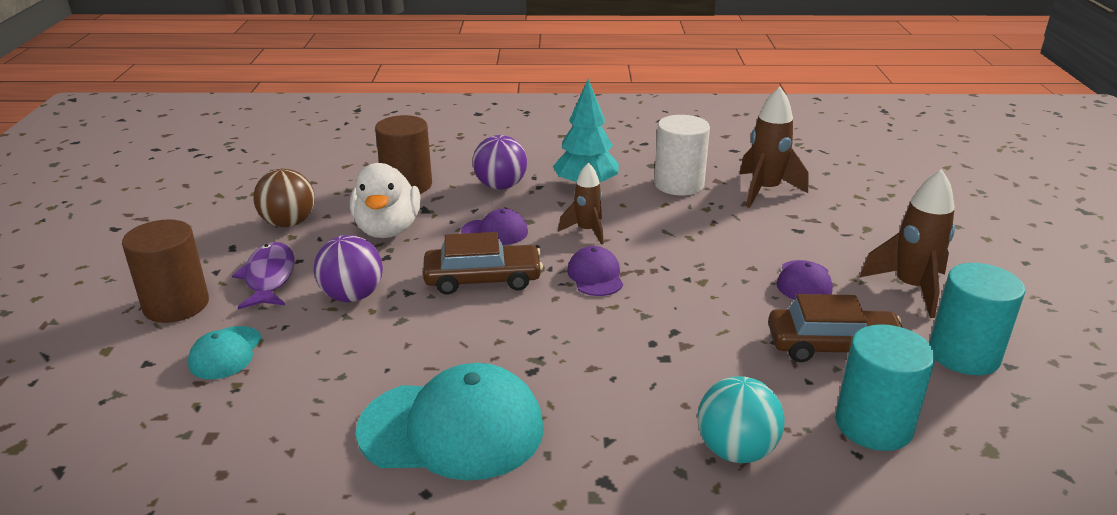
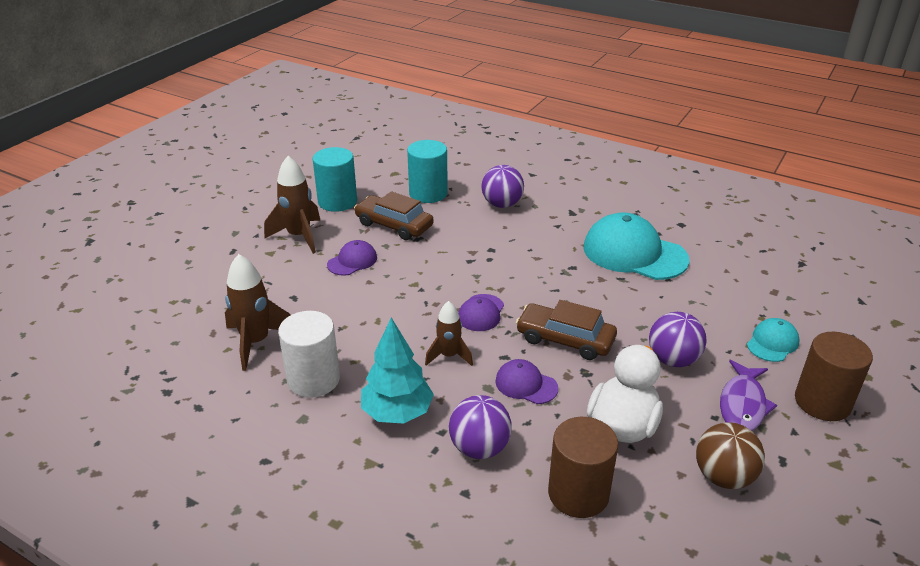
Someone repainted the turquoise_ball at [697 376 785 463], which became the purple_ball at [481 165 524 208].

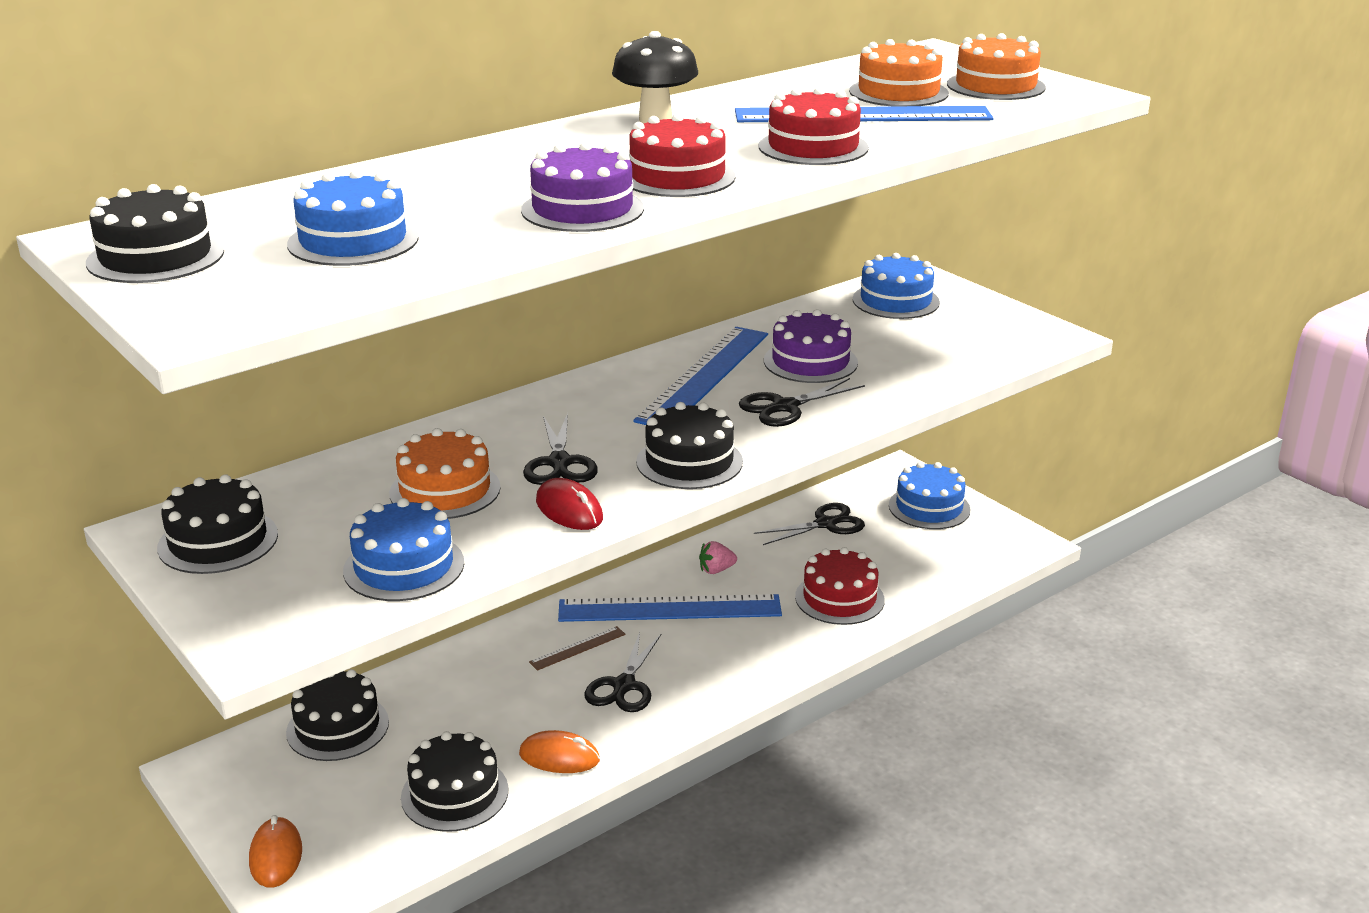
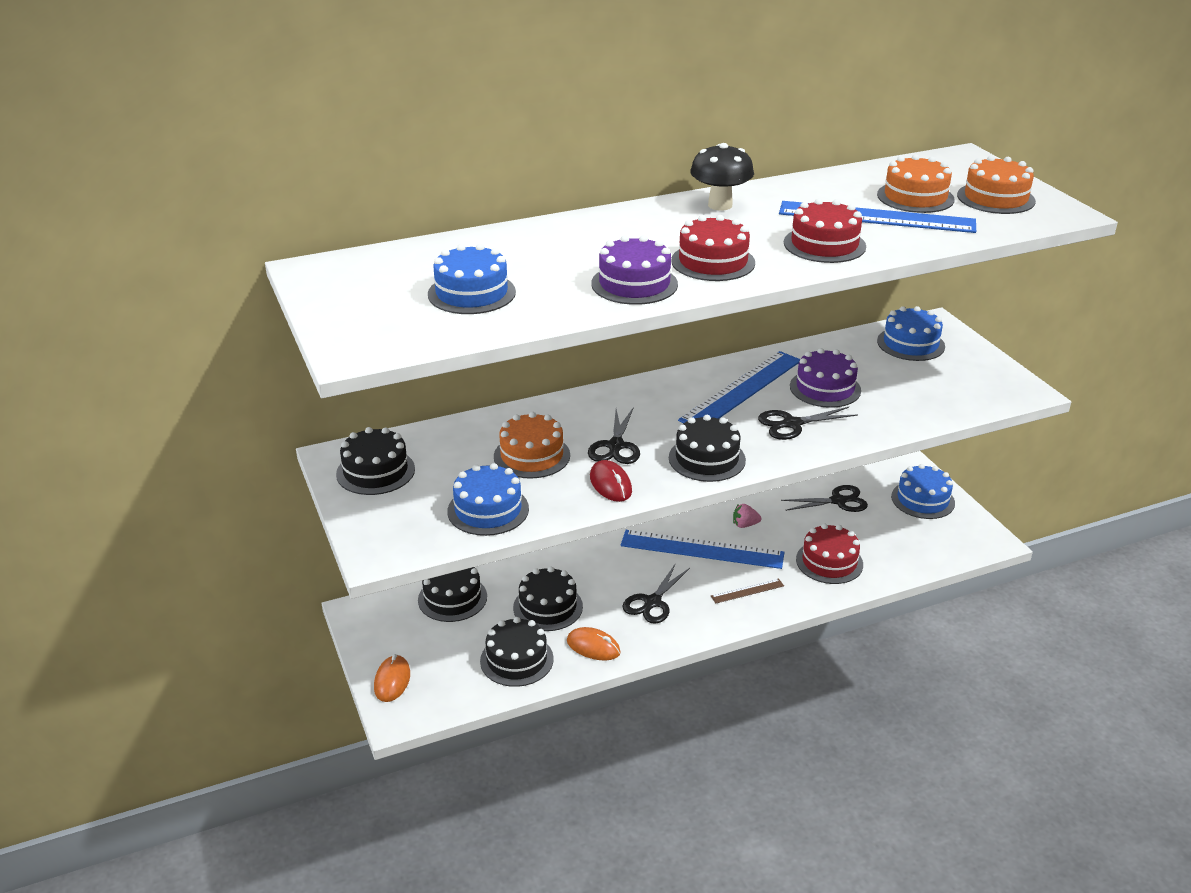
Someone carried the black_cake from [86 184 224 283] to [513 566 583 631]. Someone carried the brown_ruler from [529 626 626 671] to [711 578 784 603].

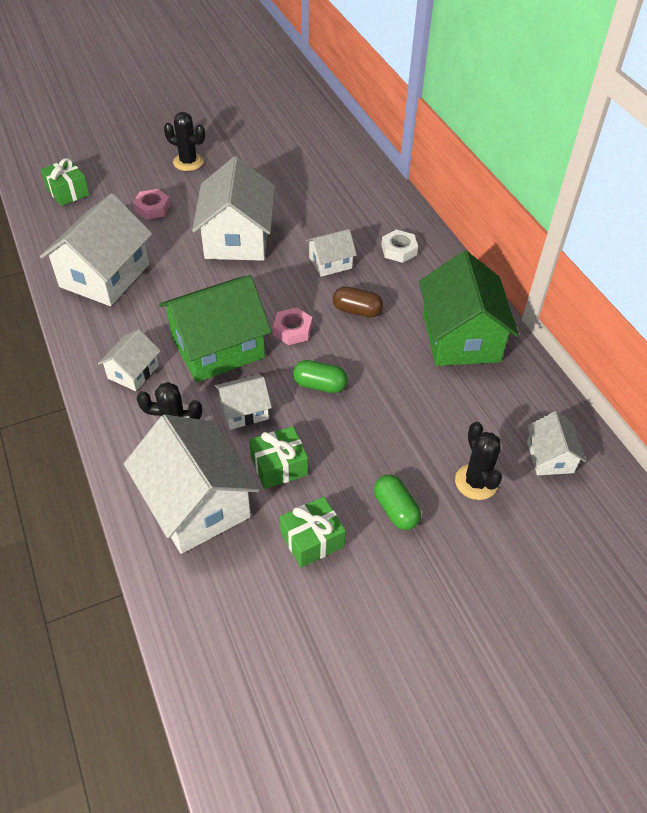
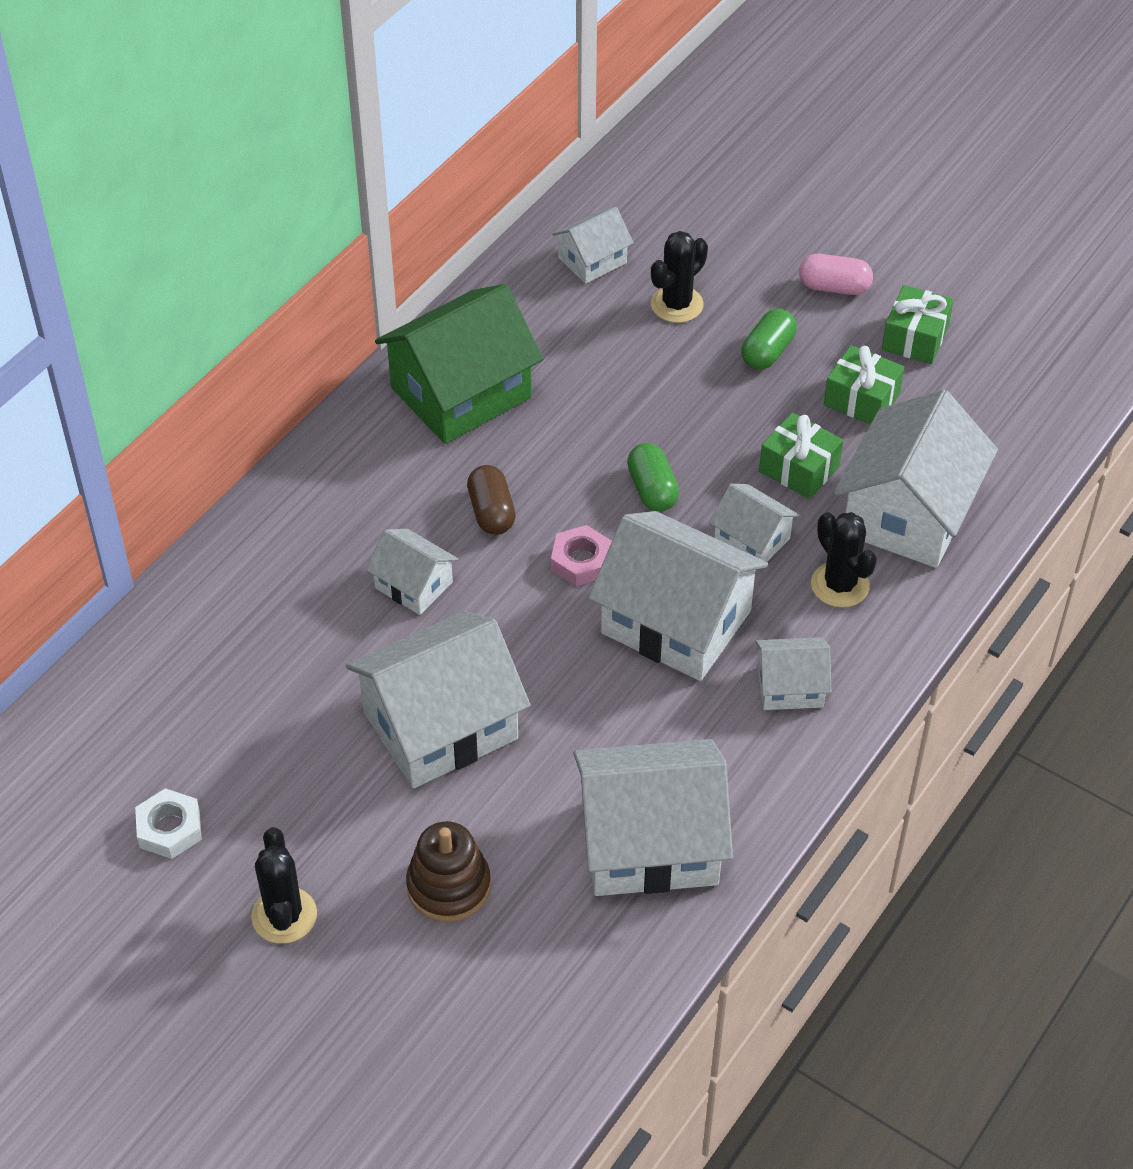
Someone carried the white_nut from [381 229 418 263] to [135 788 202 859]. Someone swapped the pink_nut at [133 189 170 220] for the brown_stacking_toy at [406 821 491 922]. Someone repainted the green_house at [159 275 271 382], which became the white_house at [588 511 768 681]. Someone put down the pink_capsule at [799 254 873 295]. Someone carried the green_gift from [40 158 90 206] to [882 285 954 364].

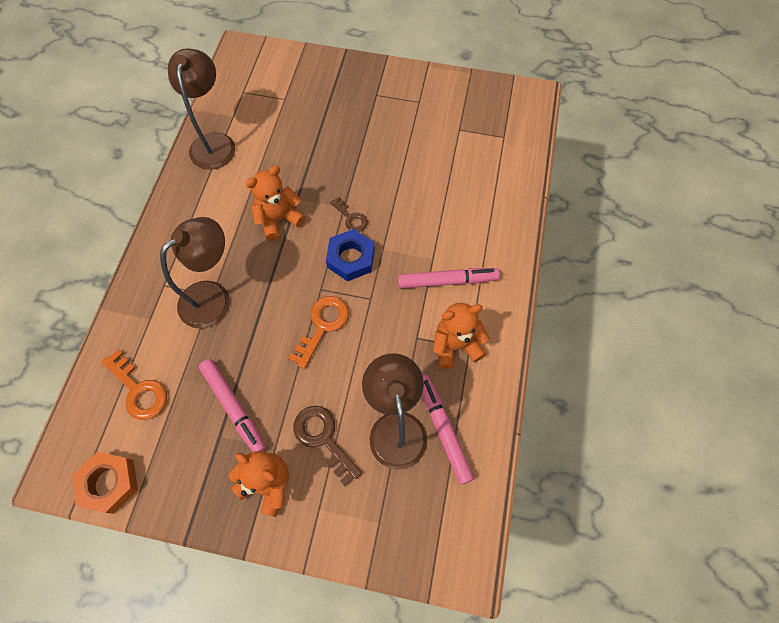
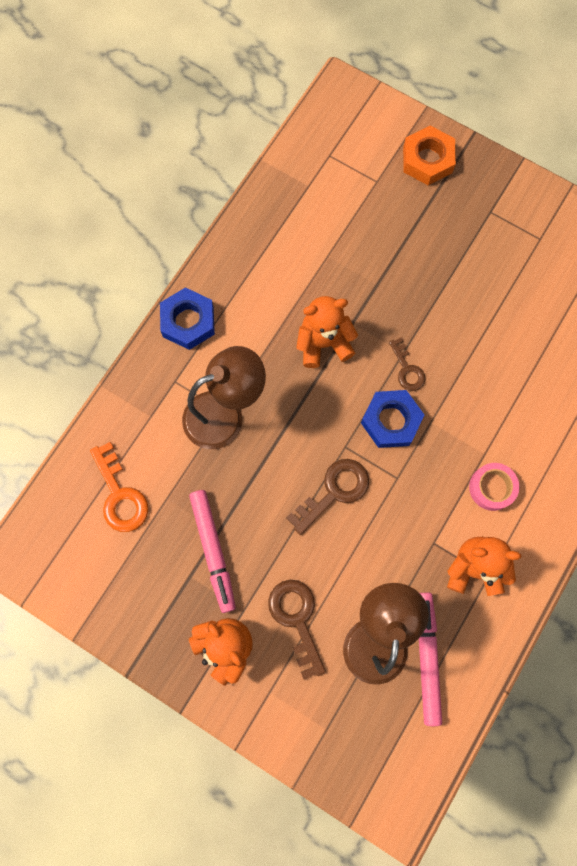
Someone put down the blue_nut at [160 287 215 350]. Someone repainted the orange_key at [288 296 349 369], which became the brown_key at [286 459 369 535]. Someone carried the orange_nut from [72 452 138 514] to [403 126 456 185]. Someone swapped the pink_marker at [398 268 500 289] for the pink_tape at [469 463 519 511]. Someone took away the brown_lamp at [168 48 235 170].

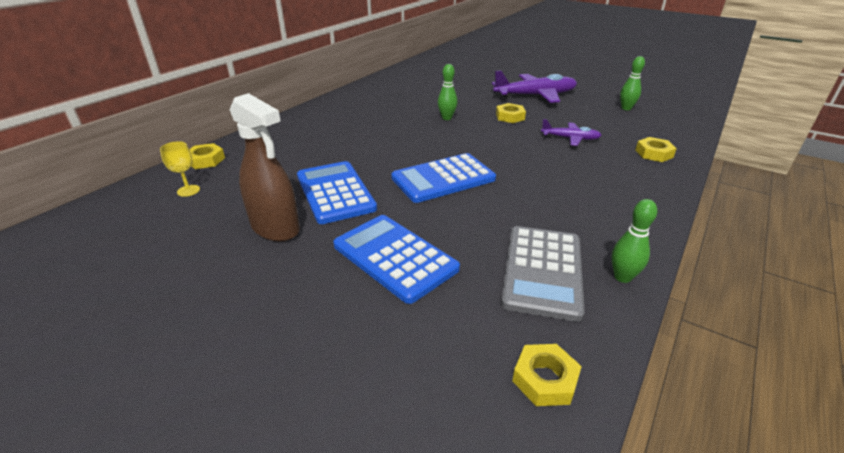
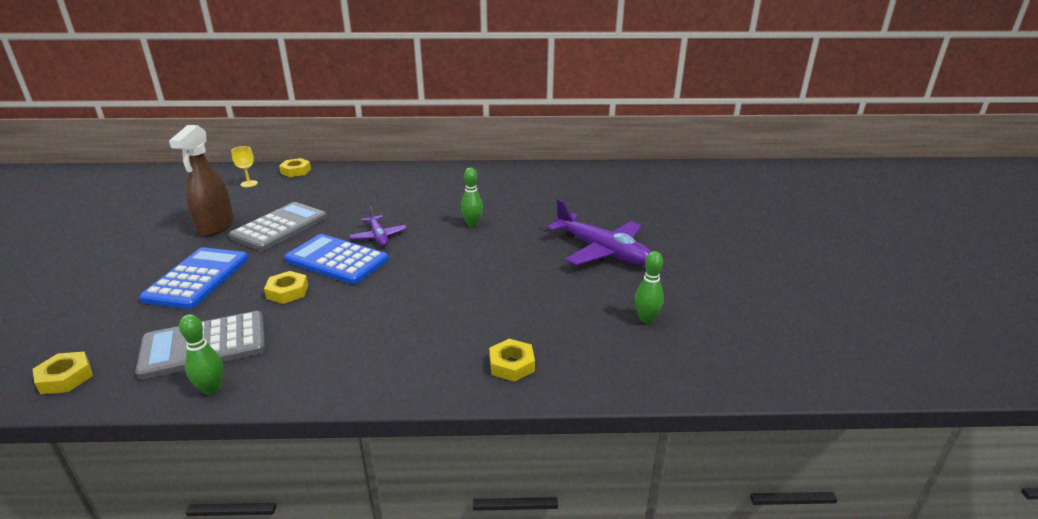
Someone repainted the blue_calculator at [297 161 377 224], which became the grey_calculator at [229 202 327 251]. Someone carried the yellow_nut from [496 103 526 123] to [264 271 308 304]. Someone carried the purple_plane from [541 119 602 146] to [349 206 407 246].

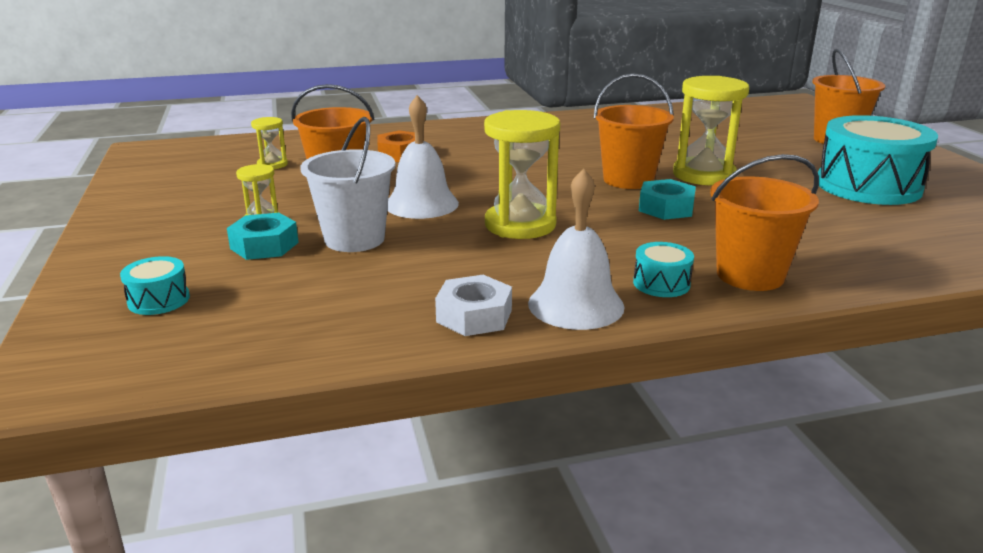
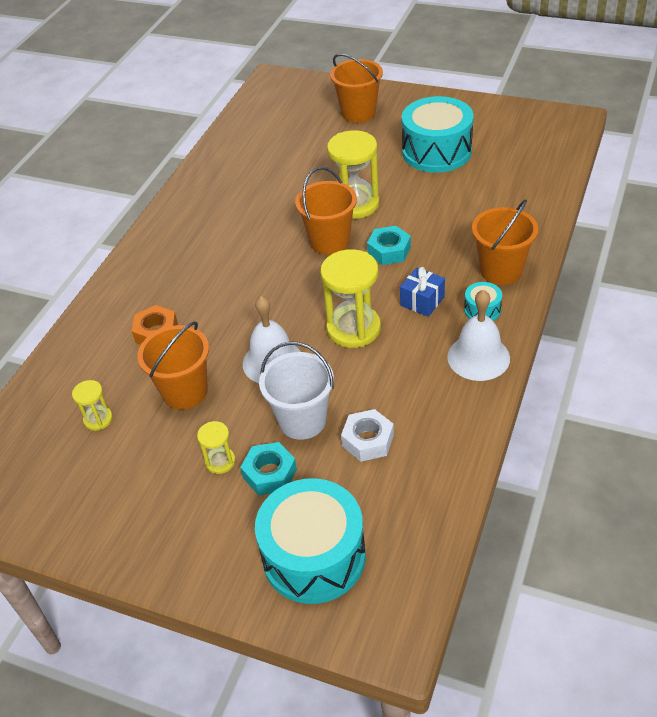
Someone scaled the turquoise_drum at [120 256 190 315] by 2.29. Someone carried the white_nut from [435 275 512 336] to [341 409 394 462]. Someone put down the blue_gift at [400 267 445 317].

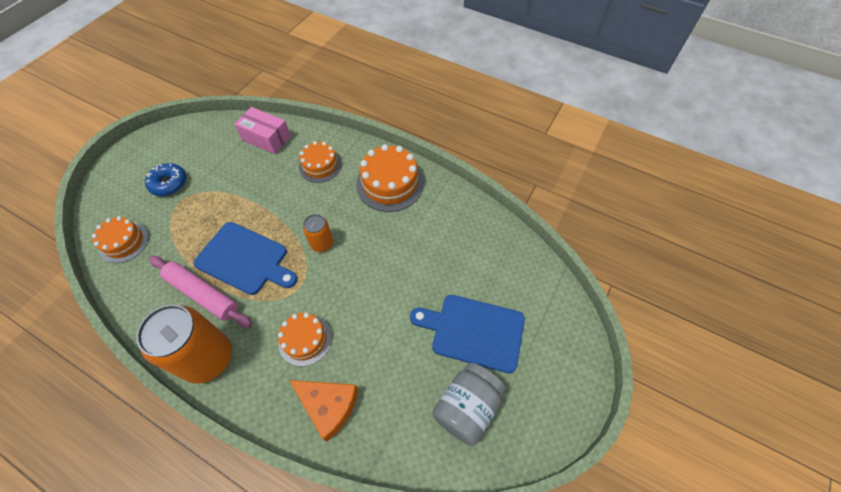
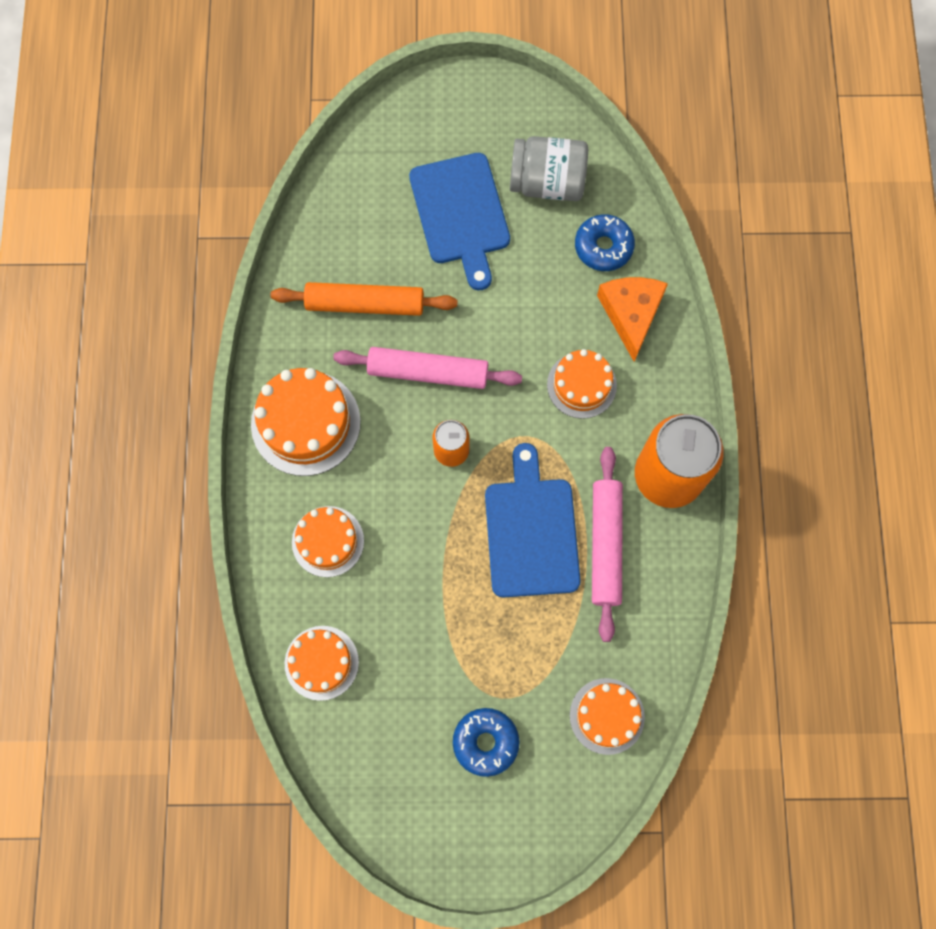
Someone put down the orange_rolling_pin at [271 282 457 316]. Someone swapped the pink_box at [234 107 291 154] for the orange_cake at [285 626 359 701]. Someone put down the pink_rolling_pin at [333 347 522 389]. Someone put down the blue_donut at [575 214 635 271].

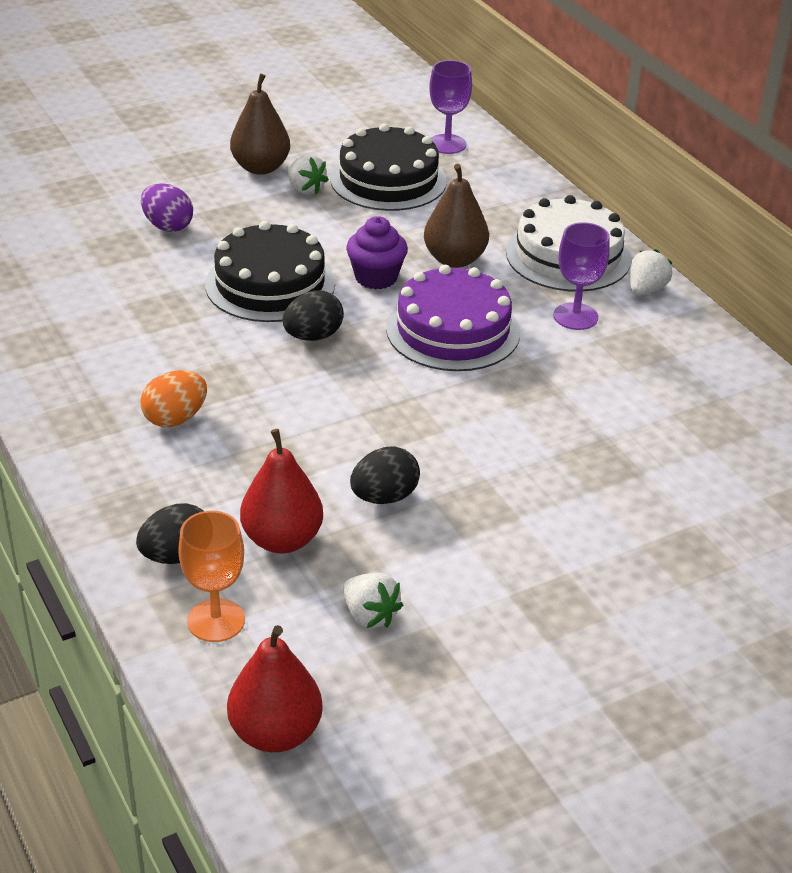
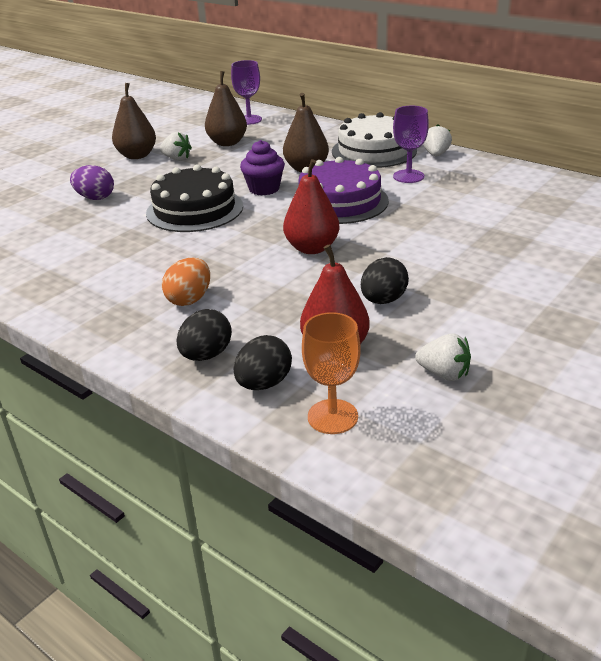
Someone carried the black_egg from [283 290 344 341] to [176 309 232 361]. Someone swapped the black_cake at [330 123 447 211] for the brown_pear at [205 71 247 146]. Someone carried the red_pear from [227 625 323 752] to [283 159 339 254].

